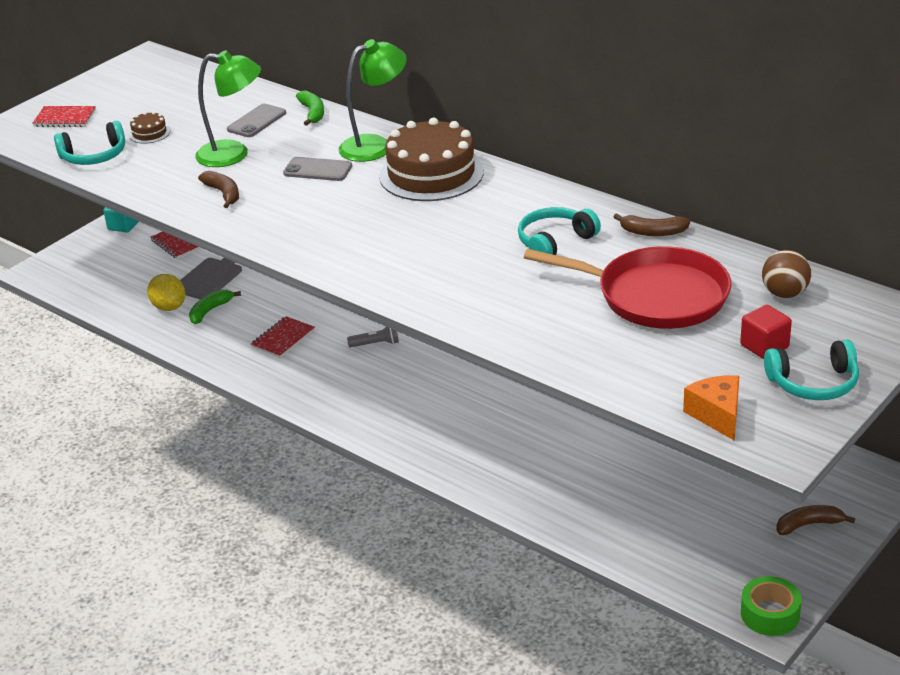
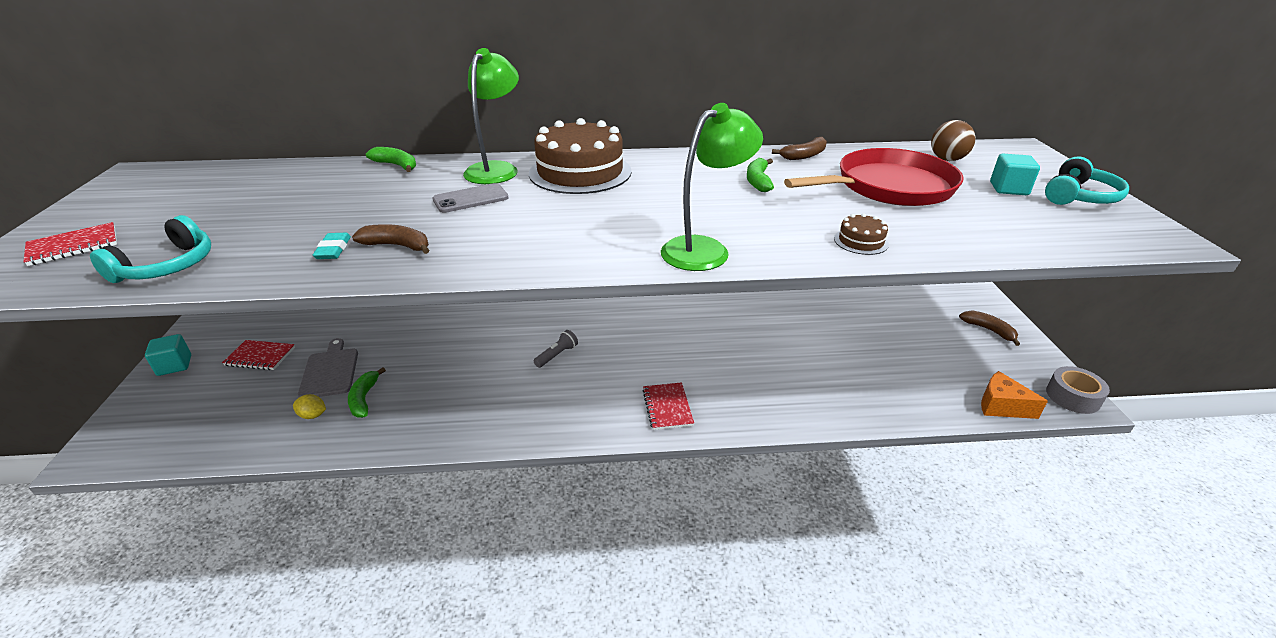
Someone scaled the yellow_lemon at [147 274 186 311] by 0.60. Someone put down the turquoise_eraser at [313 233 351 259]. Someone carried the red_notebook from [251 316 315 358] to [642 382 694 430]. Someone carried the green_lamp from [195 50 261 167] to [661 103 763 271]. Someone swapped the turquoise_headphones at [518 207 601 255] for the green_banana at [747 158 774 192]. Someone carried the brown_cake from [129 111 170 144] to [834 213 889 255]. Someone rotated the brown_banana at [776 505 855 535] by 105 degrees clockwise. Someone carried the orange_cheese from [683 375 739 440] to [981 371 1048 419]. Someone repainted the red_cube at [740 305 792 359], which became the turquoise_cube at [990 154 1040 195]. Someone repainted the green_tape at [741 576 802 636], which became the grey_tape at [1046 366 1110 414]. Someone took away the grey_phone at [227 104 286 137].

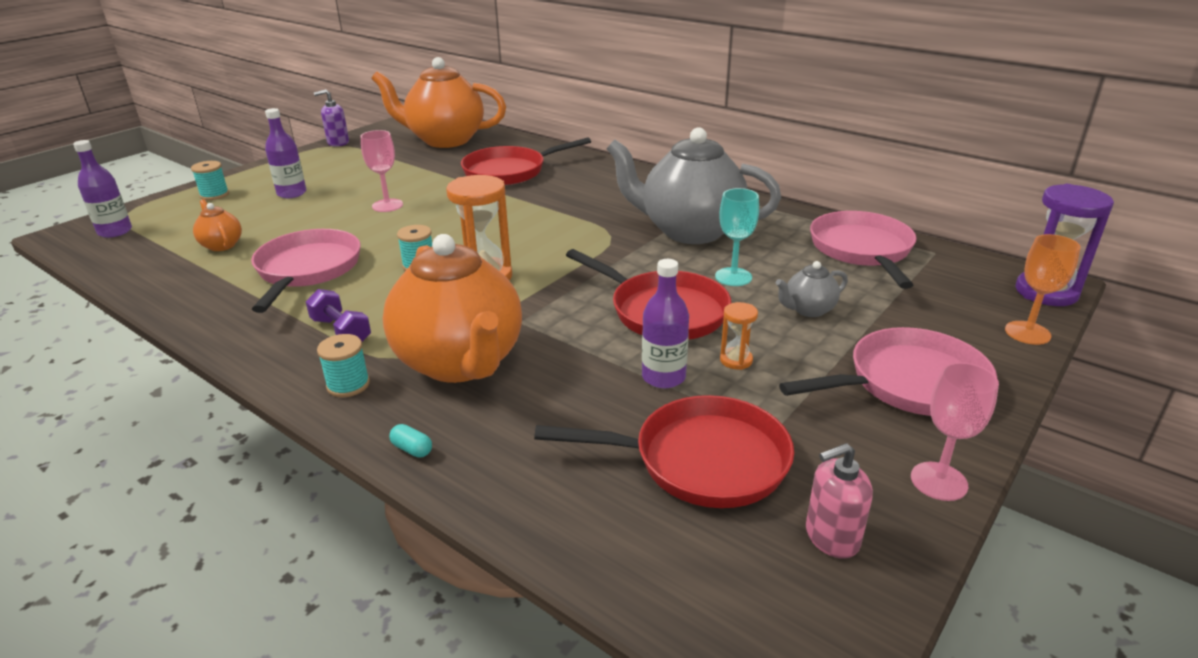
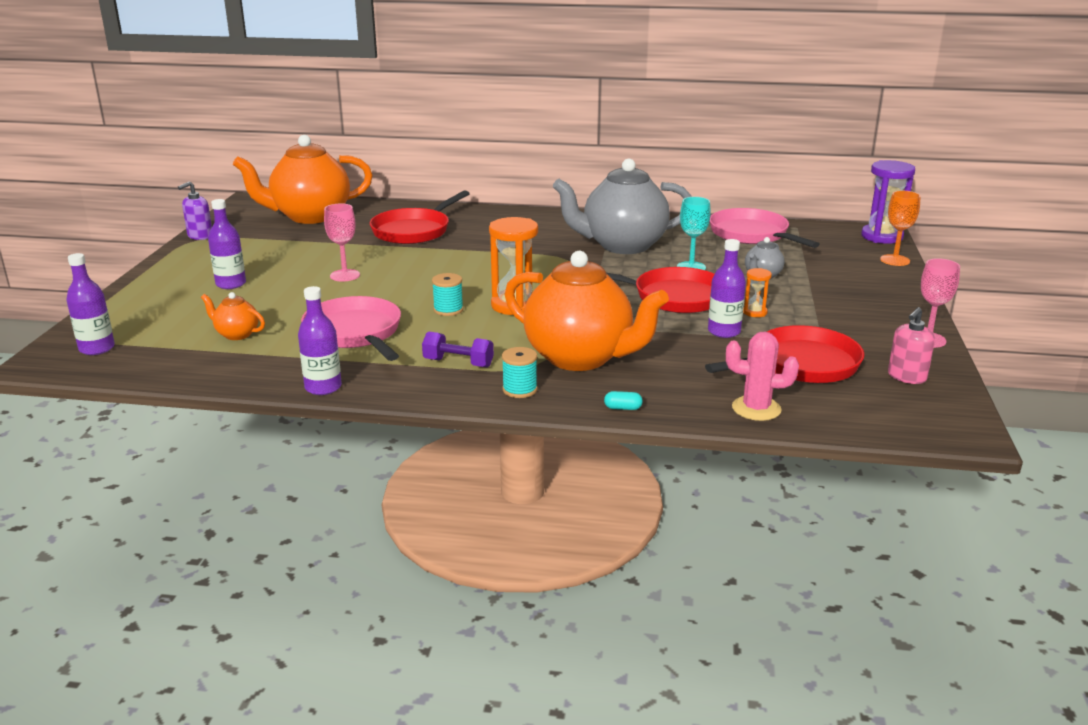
Someone put down the purple_bottle at [298 286 342 395]. Someone put down the pink_cactus at [726 331 799 421]. Someone took away the turquoise_spool at [191 161 229 200]. Someone took away the pink_pan at [779 327 997 416].

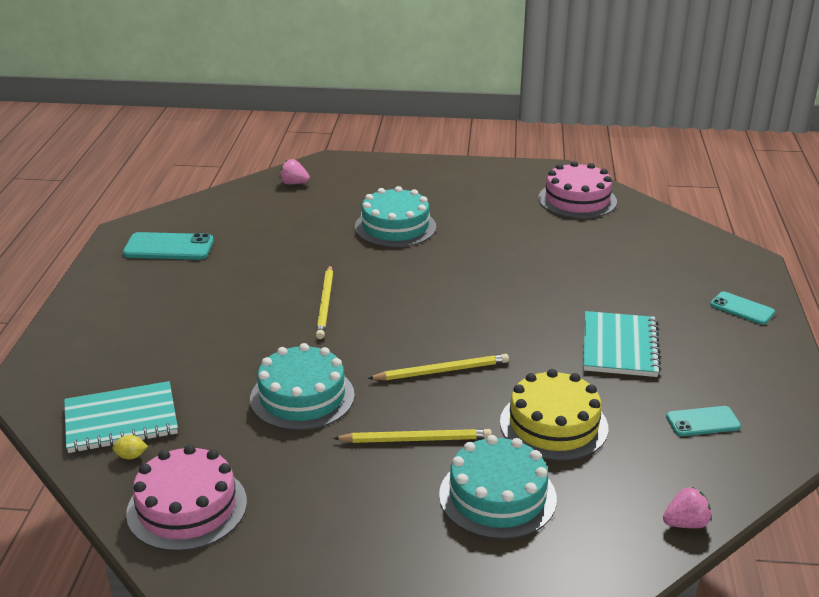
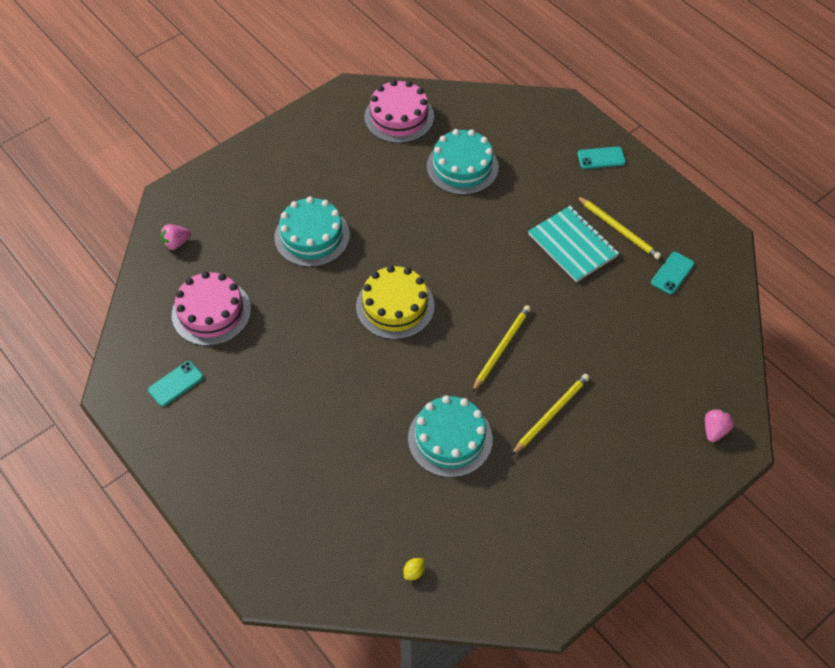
Someone scaled the turquoise_phone at [123 232 214 260] by 0.63. Someone carried the pink_cake from [126 445 247 551] to [172 271 251 346]. Someone carried the yellow_cake from [500 369 608 461] to [356 265 435 340]. Someone carried the turquoise_cake from [439 435 557 540] to [427 129 499 195]. Someone carried the yellow_pencil from [316 265 333 339] to [577 196 661 259]. Someone carried the pink_strawberry from [663 487 712 528] to [705 409 734 442]. Someone took away the turquoise_notebook at [64 381 178 453].

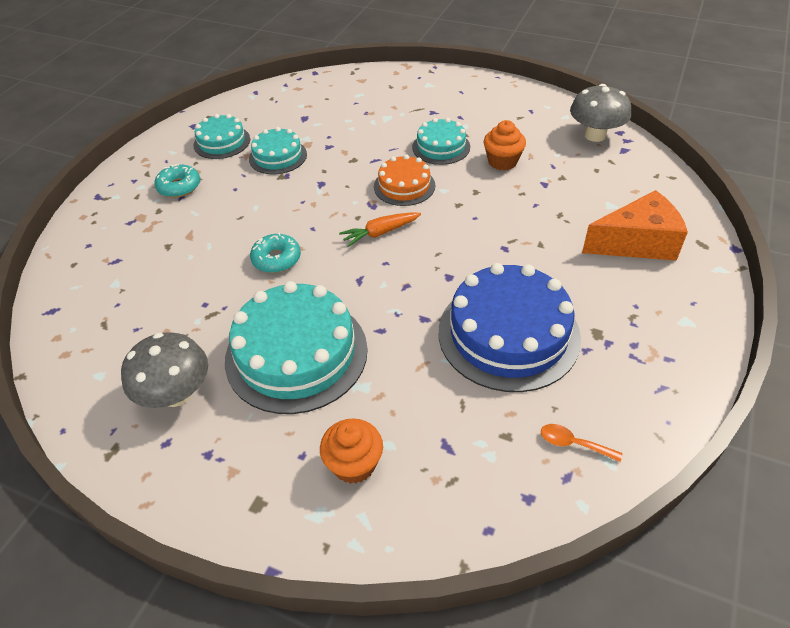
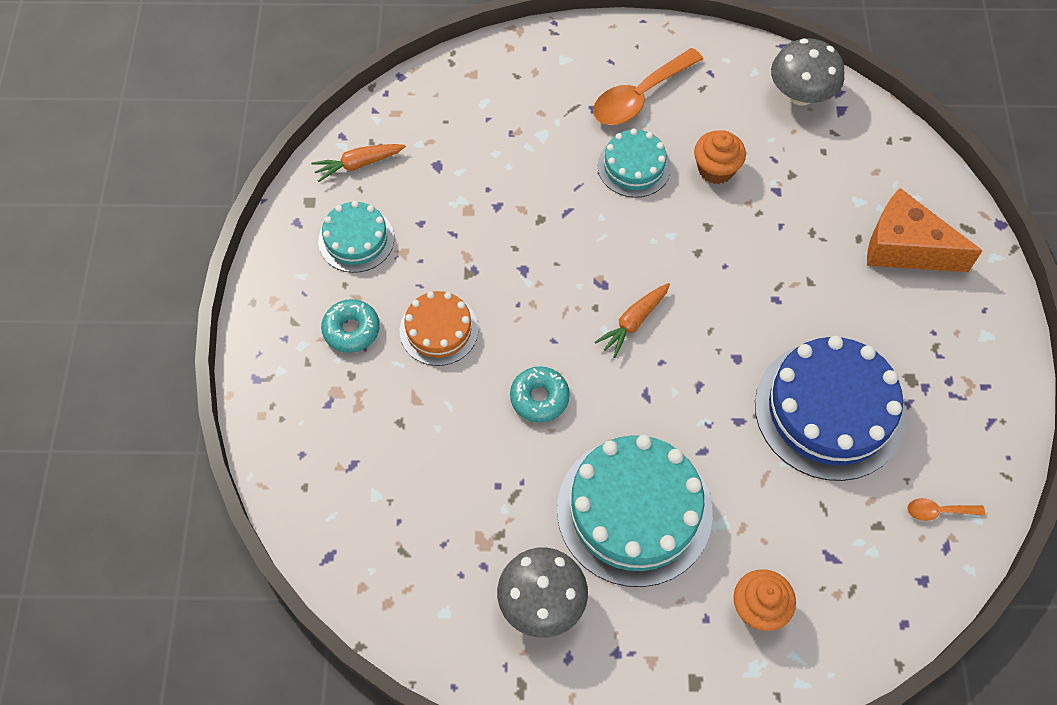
Someone put down the orange_carrot at [311 144 406 182]. Someone carried the orange_cake from [374 155 435 206] to [400 291 478 366]. Someone put down the orange_spoon at [593 48 703 125]. Someone rotated the orange_cheese at [582 190 688 261] by 120 degrees counterclockwise. Someone took away the turquoise_cake at [249 127 307 174].

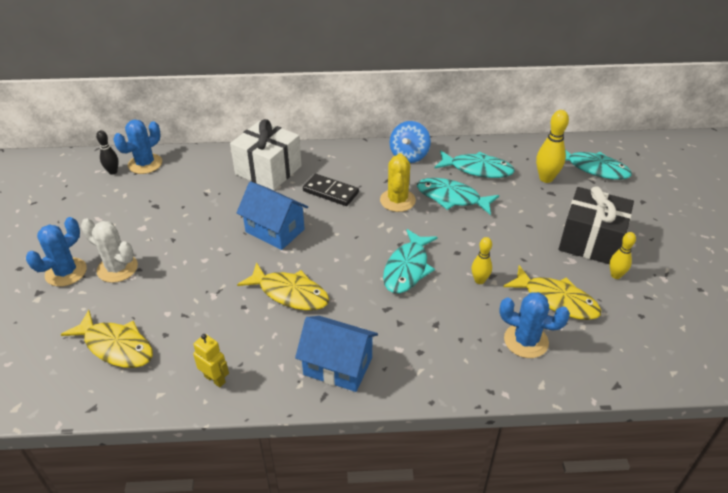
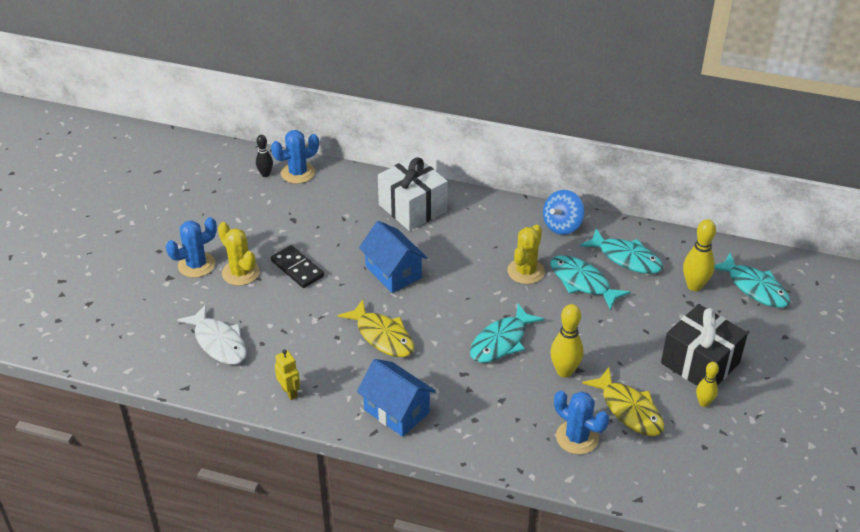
Someone repainted the yellow_fish at [61 310 153 368], which became the white_fish at [177 304 247 365]. Someone repainted the white_cactus at [81 218 138 283], which became the yellow_cactus at [218 222 260 286]. Someone carried the black_domino from [303 174 359 206] to [271 245 324 288]. Someone scaled the yellow_bowling_pin at [472 237 492 284] by 1.60.

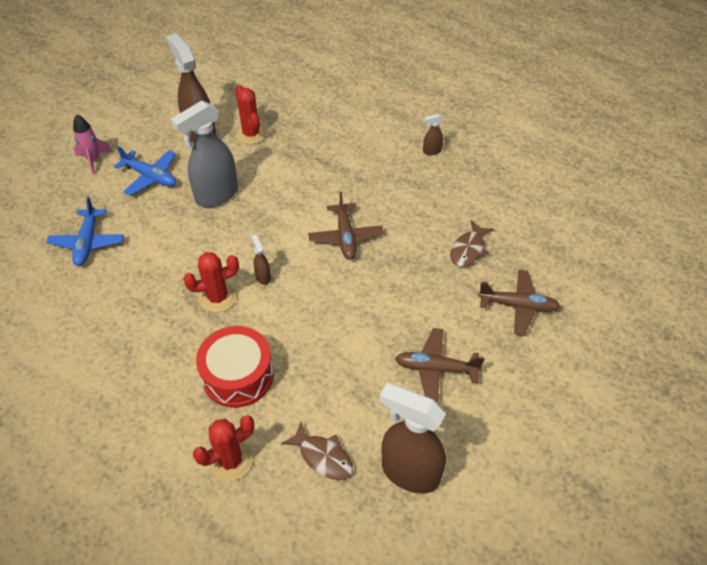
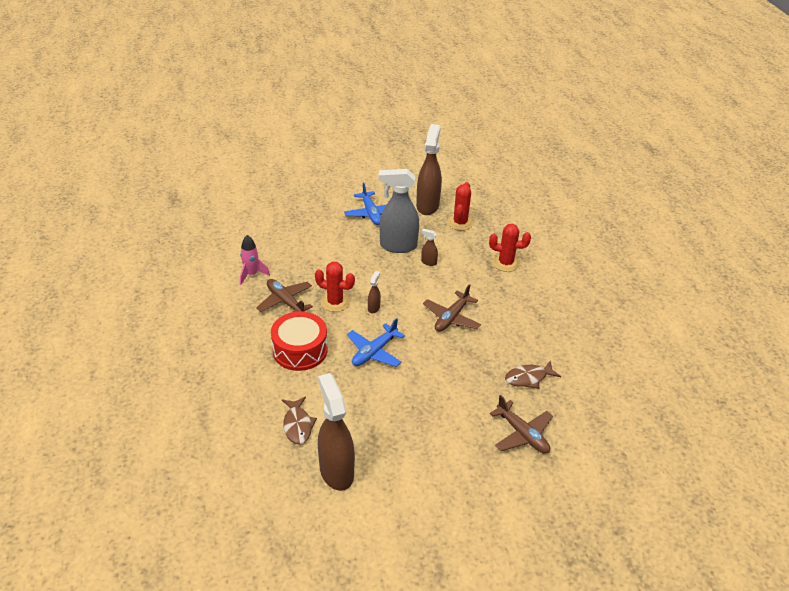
Someone carried the pink_rocket from [73 114 113 174] to [240 235 270 285]. Someone carried the brown_plane from [395 328 485 403] to [256 279 313 312]. Someone carried the blue_plane from [46 197 124 266] to [347 318 405 367]. Someone carried the brown_spray_bottle from [423 114 443 155] to [421 229 438 266]. Someone carried the red_cactus from [193 415 254 481] to [489 224 531 272].

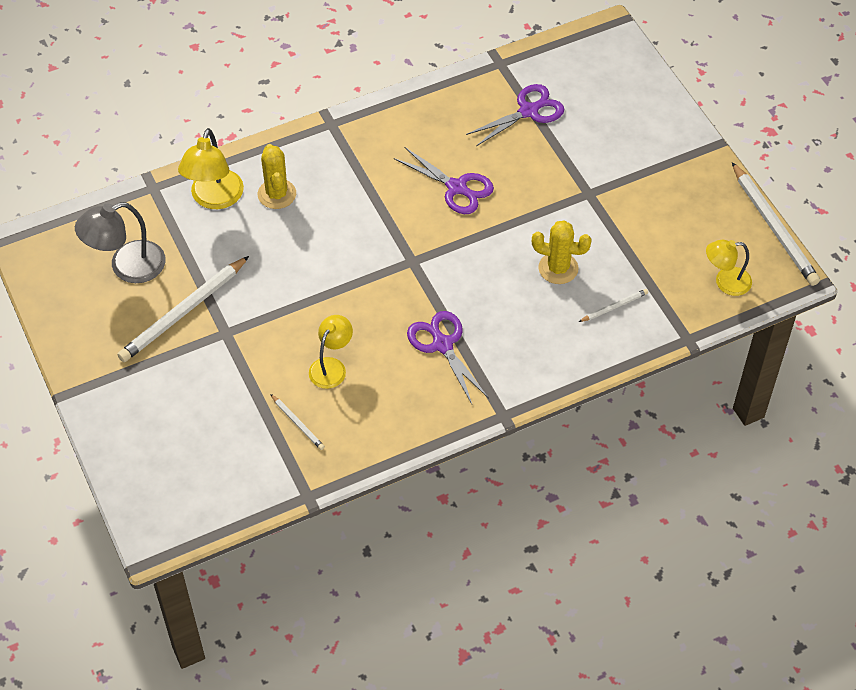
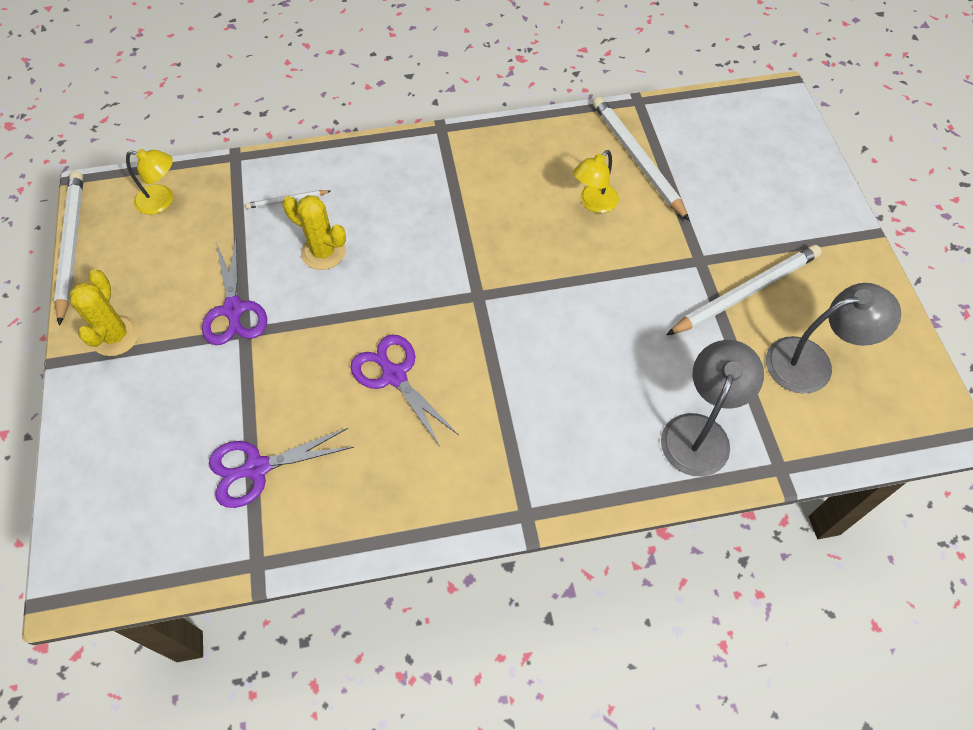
Someone carried the yellow_cactus from [258 144 296 209] to [70 270 140 356]. Someone carried the purple_scissors from [407 311 489 404] to [202 239 267 345]. Someone scaled the white_pencil at [270 394 325 450] by 2.14. Someone repainted the yellow_lamp at [178 128 244 209], which became the grey_lamp at [661 340 764 476].

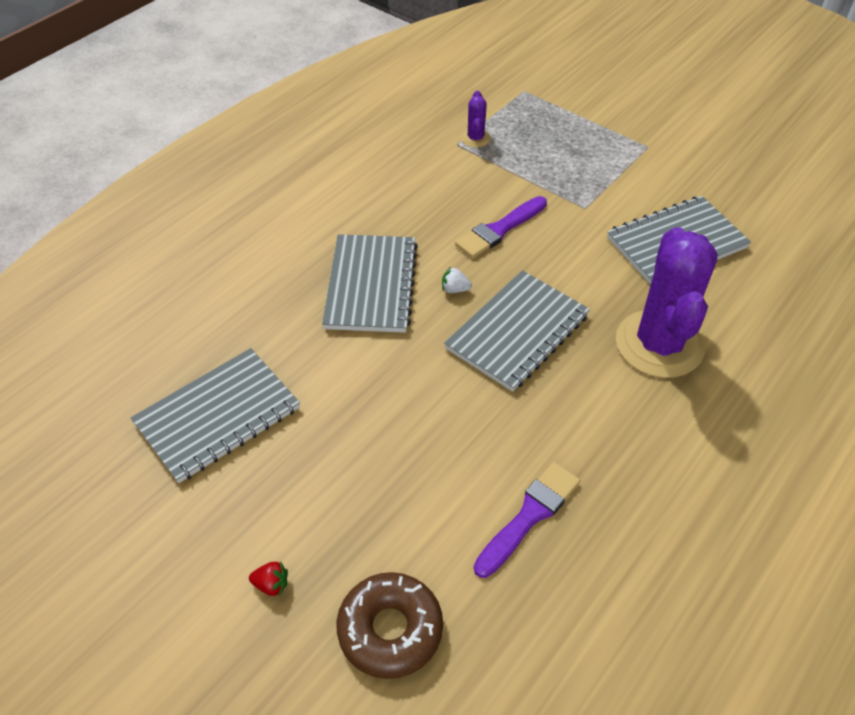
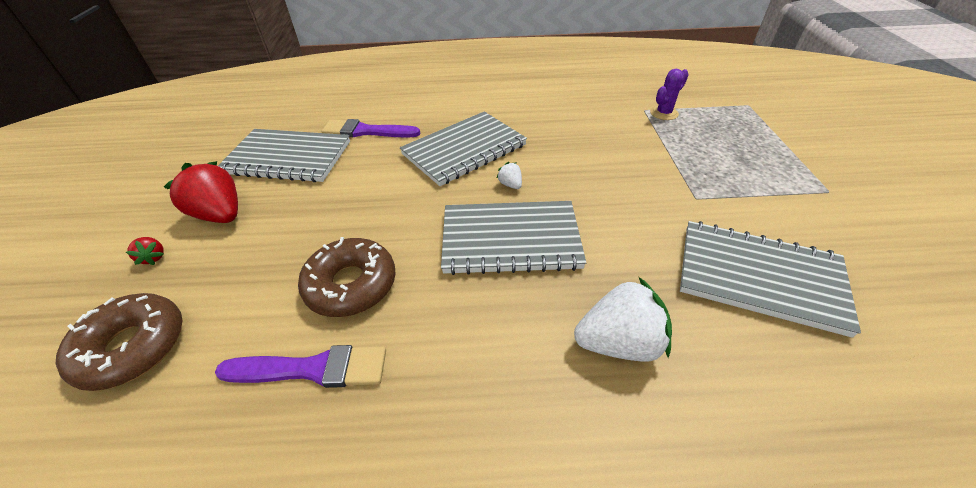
Someone put down the red_strawberry at [164 161 238 223]. Someone put down the brown_donut at [298 237 396 317]. Someone carried the purple_brush from [455 196 547 258] to [321 119 420 137]. Someone swapped the purple_cactus at [616 227 718 378] for the white_strawberry at [574 277 672 362].

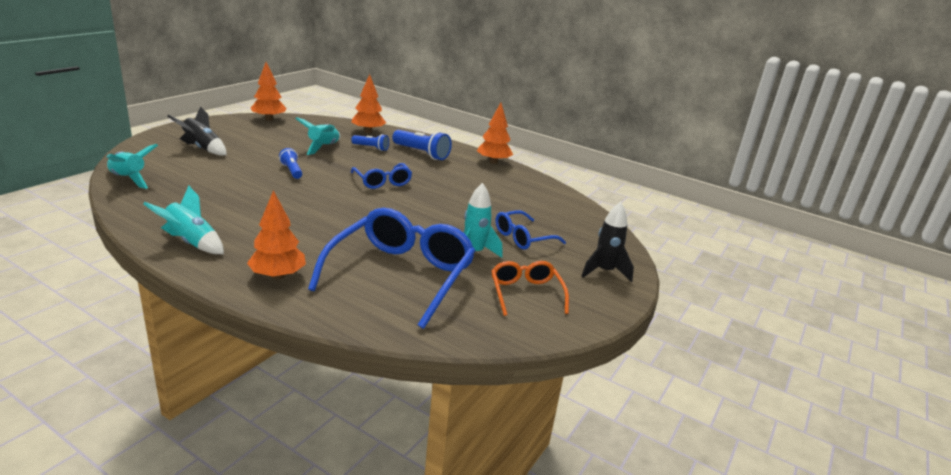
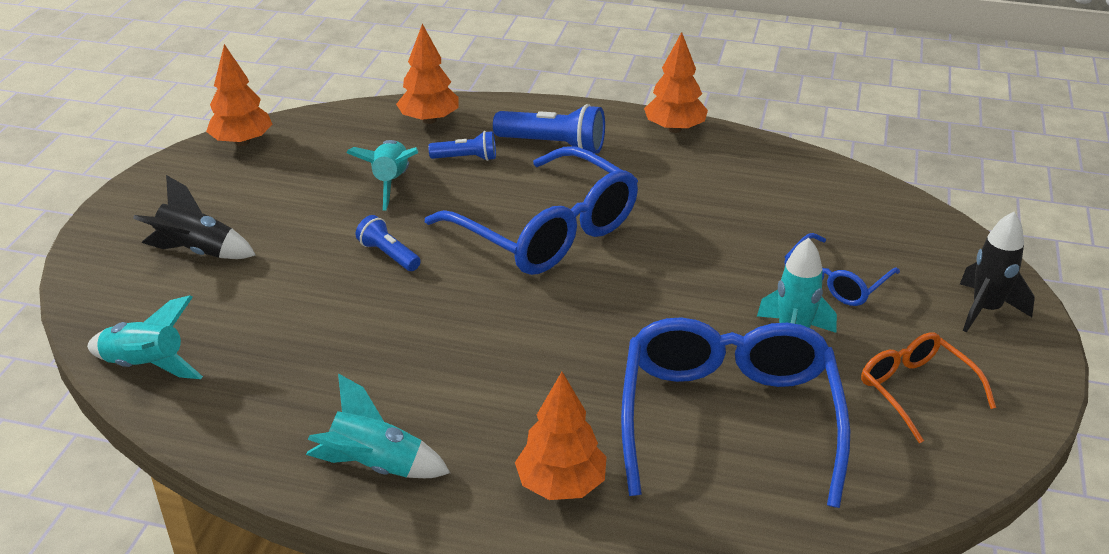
Someone scaled the blue_glasses at [351 163 412 189] by 1.90.

